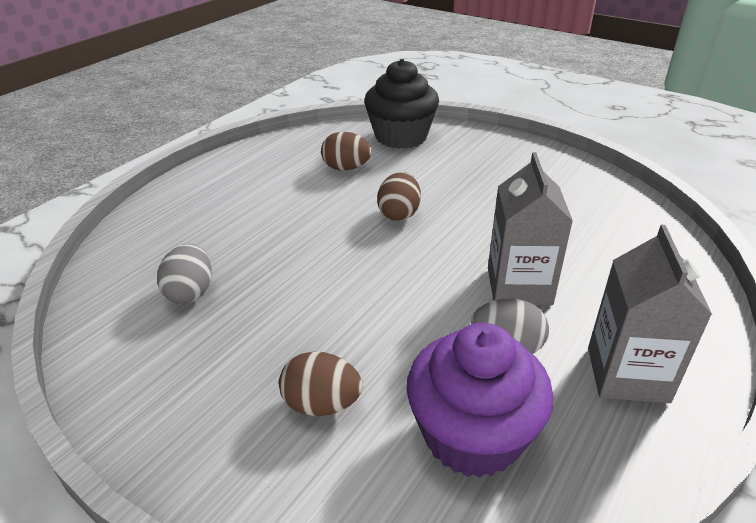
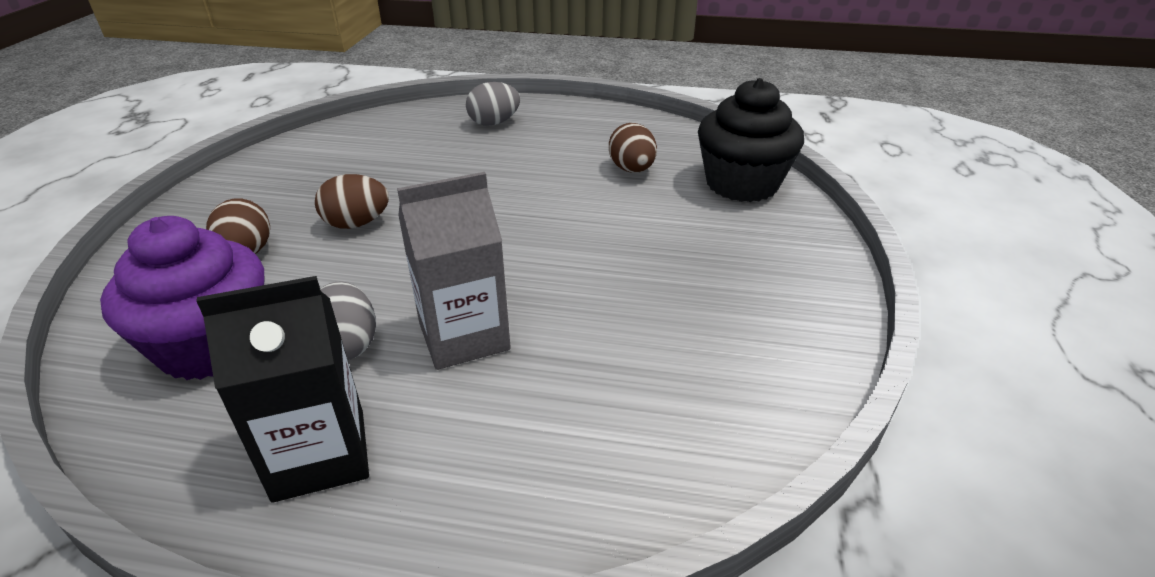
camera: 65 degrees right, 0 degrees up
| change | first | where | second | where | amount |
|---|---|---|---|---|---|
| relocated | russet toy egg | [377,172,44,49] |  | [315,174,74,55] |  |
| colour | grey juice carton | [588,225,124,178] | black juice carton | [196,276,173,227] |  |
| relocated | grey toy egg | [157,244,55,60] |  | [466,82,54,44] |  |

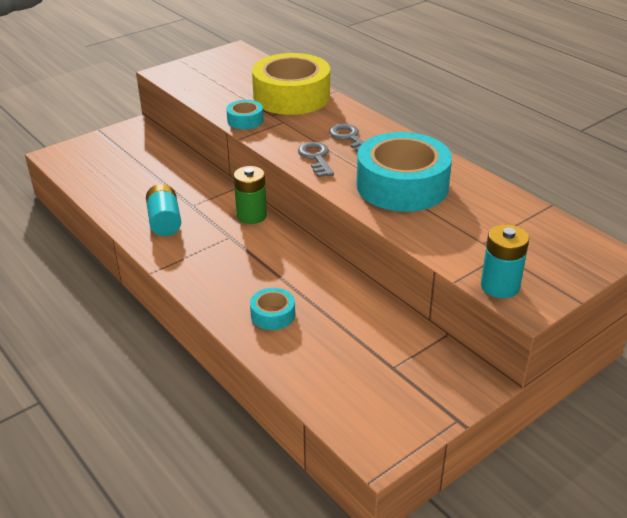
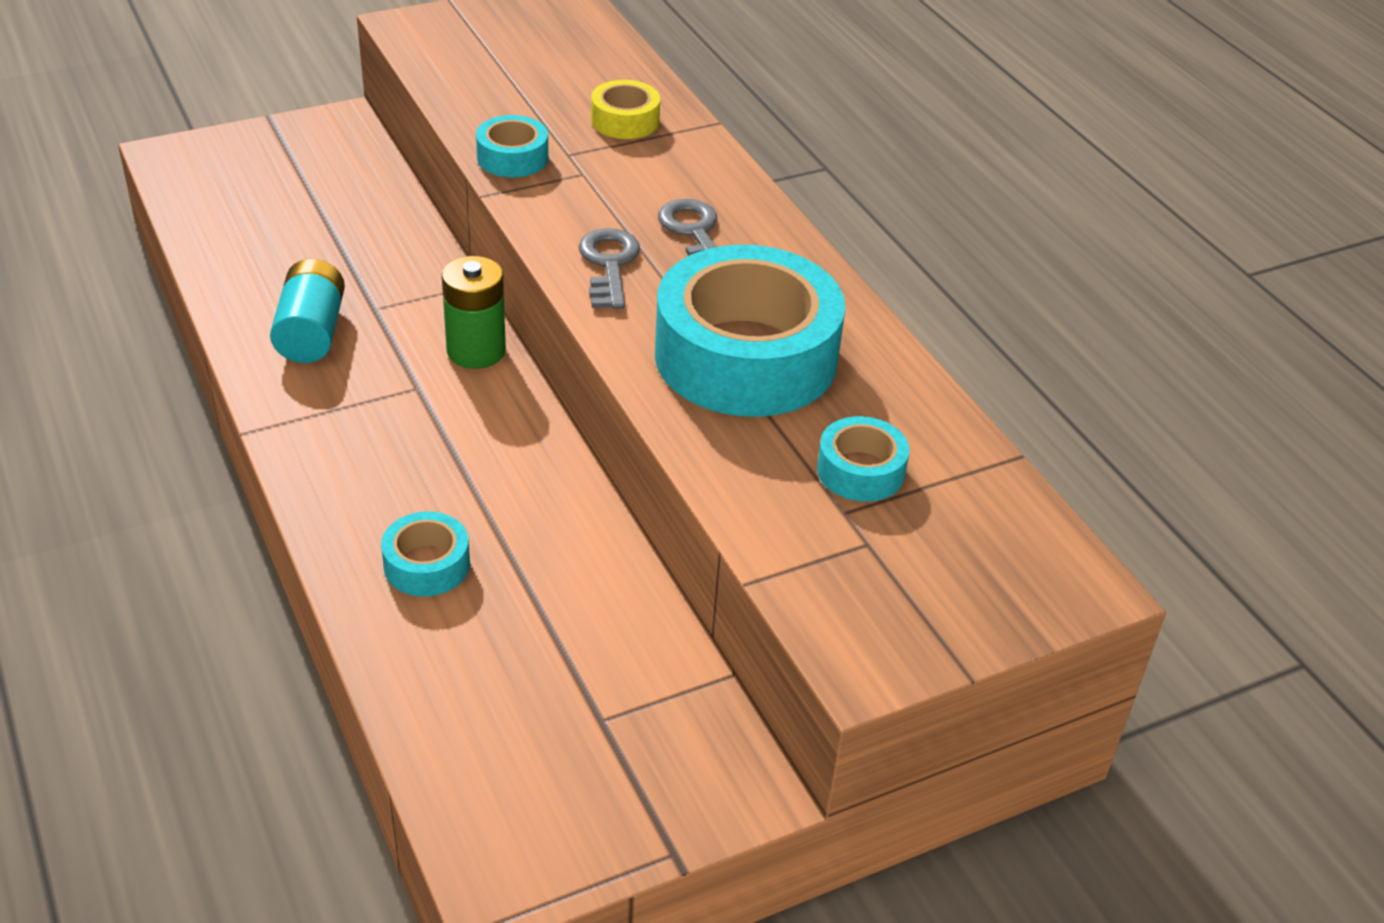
camera: 10 degrees right, 5 degrees up
| change | first | where | second | where | amount |
|---|---|---|---|---|---|
| size | bright yellow roll of tape | [252,53,78,62] |  | [591,80,69,59] | x0.45 |
| missing | aqua AA battery | [481,224,48,74] |  |  |  |
| appeared |  |  | aqua roll of tape | [817,416,93,86] |  |

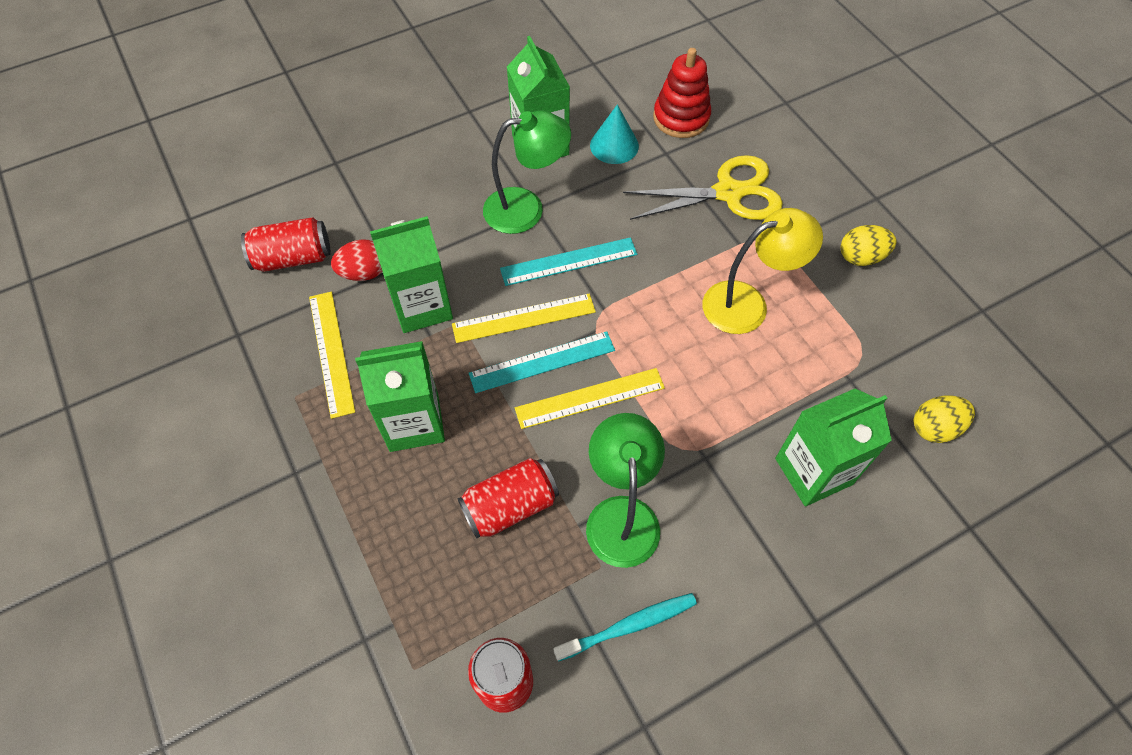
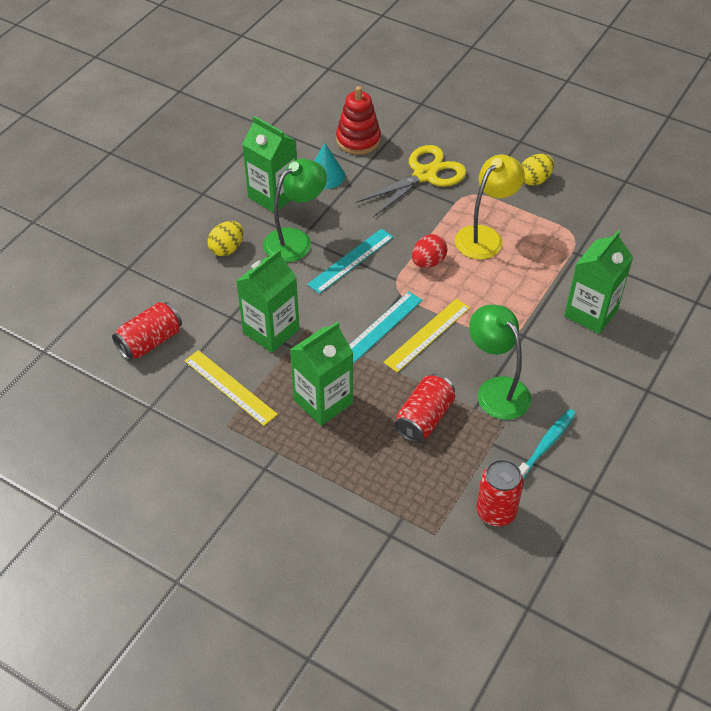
camera: 30 degrees left, 10 degrees down
| change | first | where | second | where | amount |
|---|---|---|---|---|---|
| relocated | red toy egg | [331,239,51,42] |  | [412,234,36,34] |  |
| missing | bright yellow measuring stick | [452,294,144,49] |  |  |  |
| relocated | bright yellow toy egg | [913,395,62,48] |  | [208,221,35,35] |  |

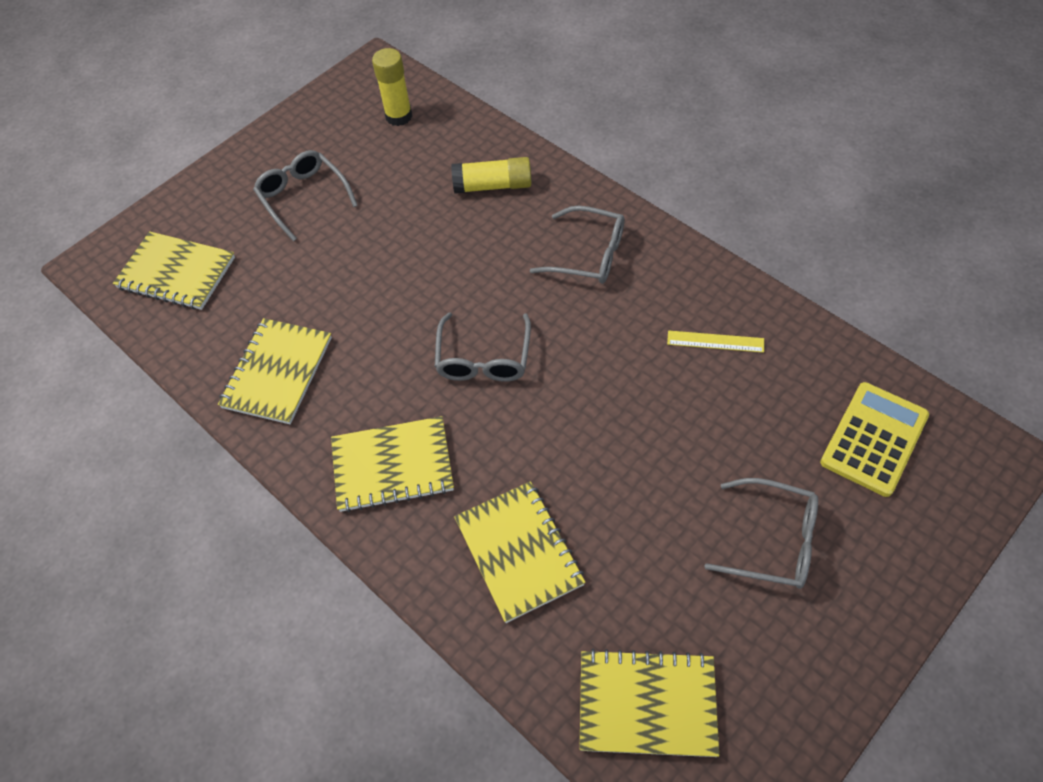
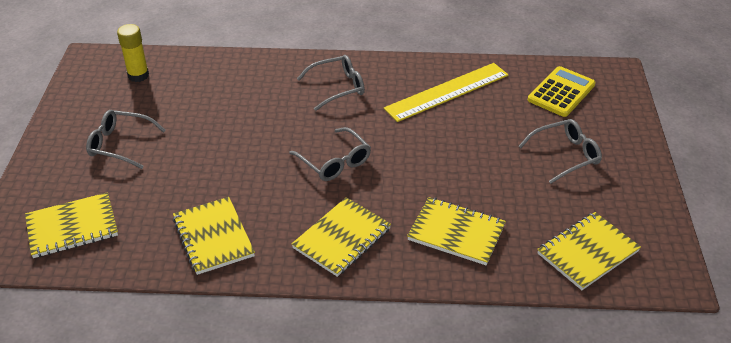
camera: 45 degrees left, 15 degrees down
| change | first | where | second | where | amount |
|---|---|---|---|---|---|
| missing | bright yellow stick of glue | [451,157,81,37] |  |  |  |
| size | bright yellow measuring stick | [667,331,97,22] |  | [384,63,125,59] | x2.23 |
| spun | bright yellow pocket calculator | [820,382,109,115] |  | [528,66,68,51] | 45 degrees clockwise |

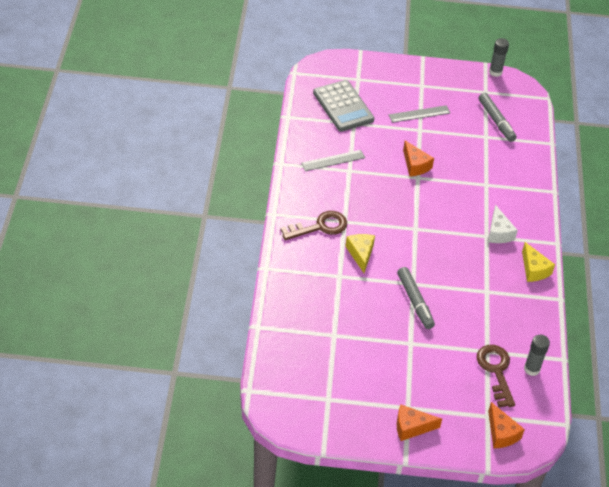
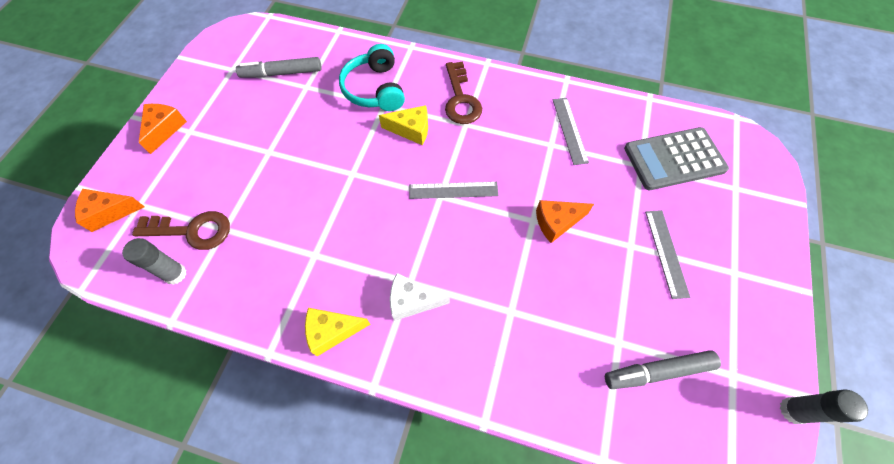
camera: 105 degrees right, 15 degrees up
| change | first | where | second | where | amount |
|---|---|---|---|---|---|
| relocated | grey marker | [397,267,38,62] |  | [236,57,85,21] |  |
| appeared |  |  | aqua headphones | [339,44,66,67] |  |
| appeared |  |  | grey measuring stick | [409,182,90,17] |  |

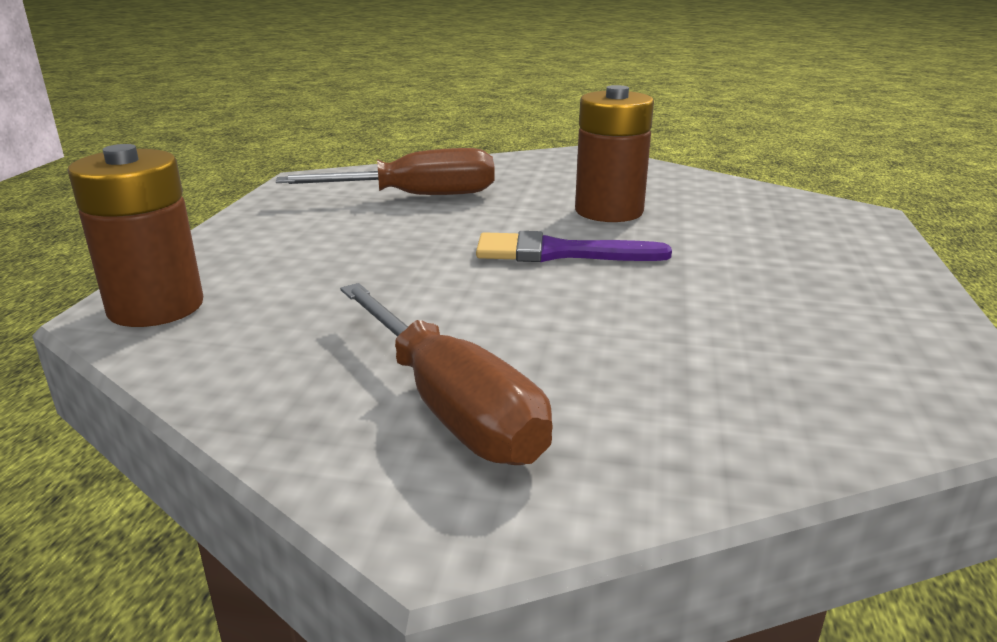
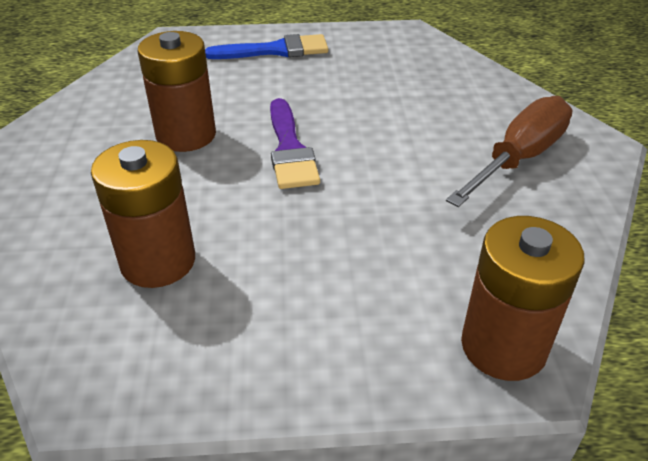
camera: 105 degrees left, 15 degrees up
| change | first | where | second | where | amount |
|---|---|---|---|---|---|
| exchanged | russet hand screwdriver | [276,148,219,47] | russet AA battery | [91,140,104,148] |  |
| appeared |  |  | blue paintbrush | [205,34,123,25] |  |

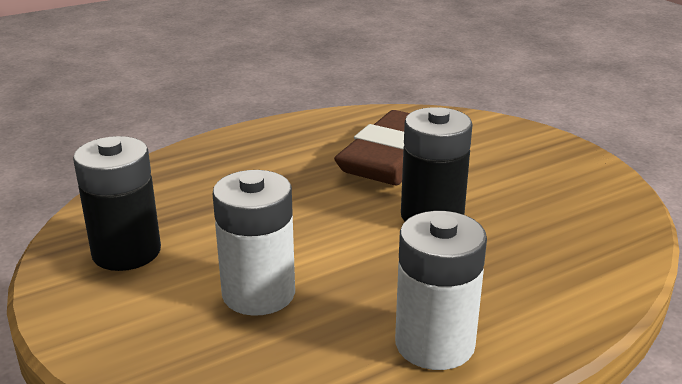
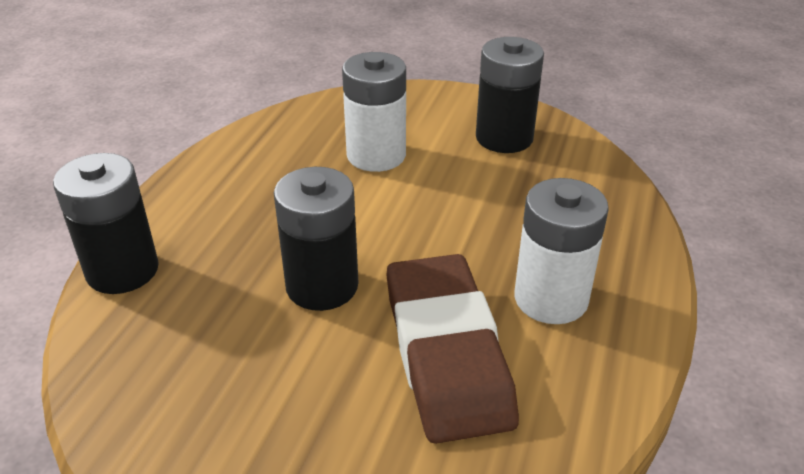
camera: 140 degrees right, 10 degrees up
| change | first | where | second | where | amount |
|---|---|---|---|---|---|
| relocated | snow-white AA battery | [395,211,92,159] |  | [515,178,94,146] |  |
| appeared |  |  | black AA battery | [53,153,106,141] |  |

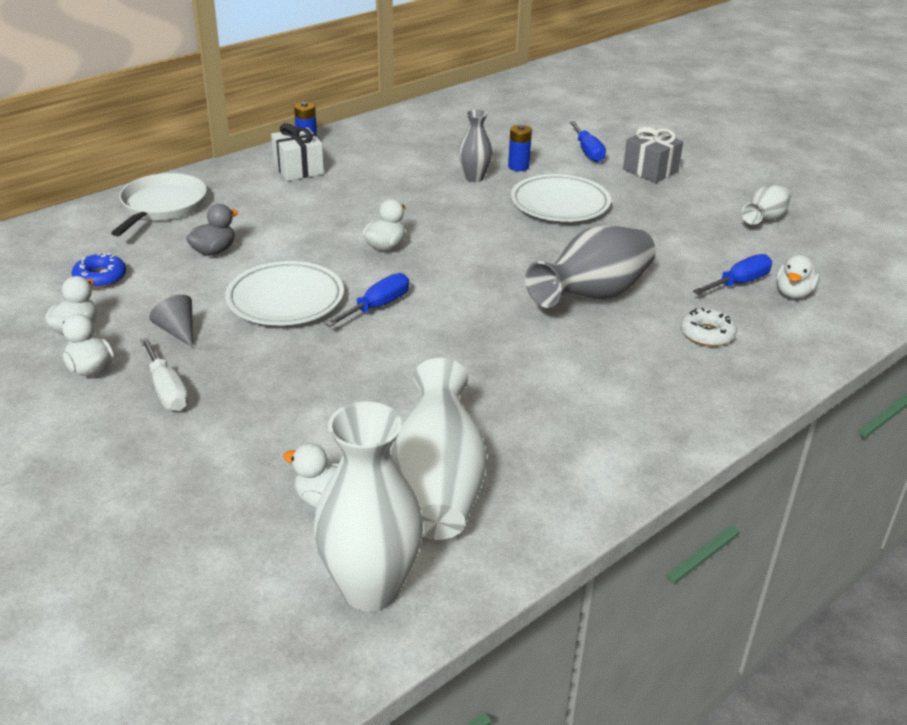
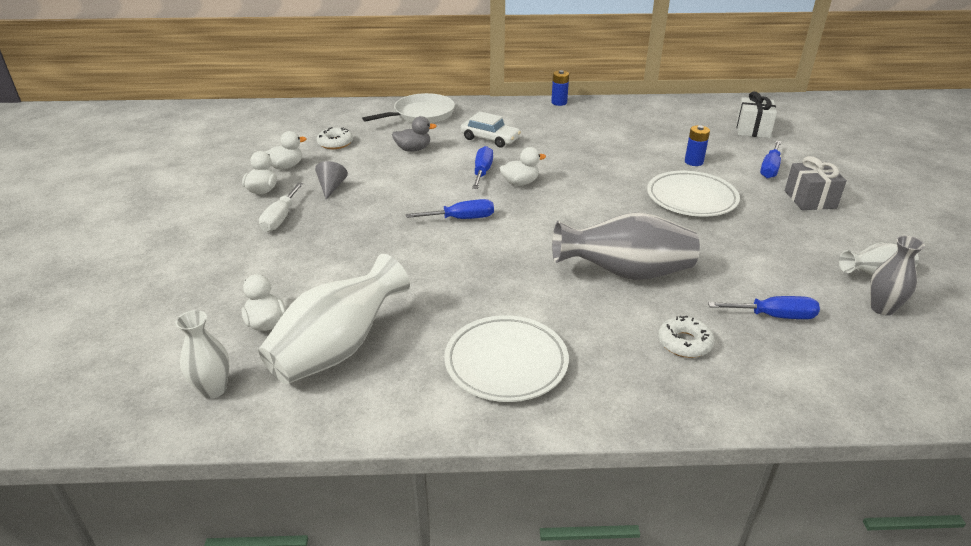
camera: 40 degrees right, 0 degrees up
| change | first | where | second | where | amount |
|---|---|---|---|---|---|
| relocated | grey vase | [459,110,33,72] |  | [870,236,55,80] |  |
| relocated | snow-white wrapped gift | [271,123,53,58] |  | [736,91,41,47] |  |
| colour | blue doughnut | [72,253,54,36] | snow-white doughnut | [317,127,36,22] |  |
| missing | snow-white duck | [776,255,44,43] |  |  |  |
| relocated | snow-white flat dish | [225,261,119,65] |  | [444,315,125,87] |  |
| size | snow-white vase | [313,402,110,209] |  | [175,310,55,89] | x0.55 |
| appeared |  |  | snow-white automobile | [460,111,61,37] |  |
| appeared |  |  | blue hand screwdriver | [472,146,21,43] |  |

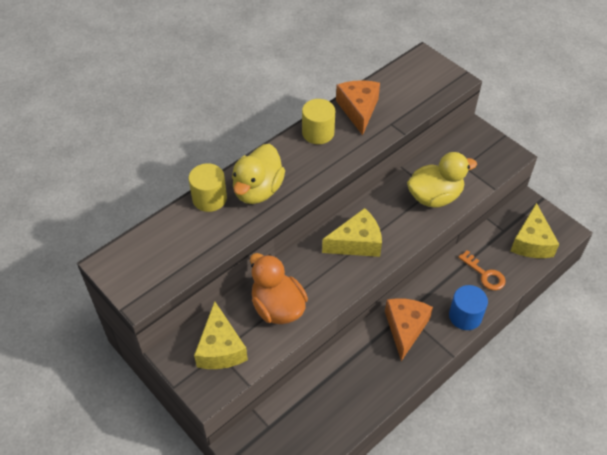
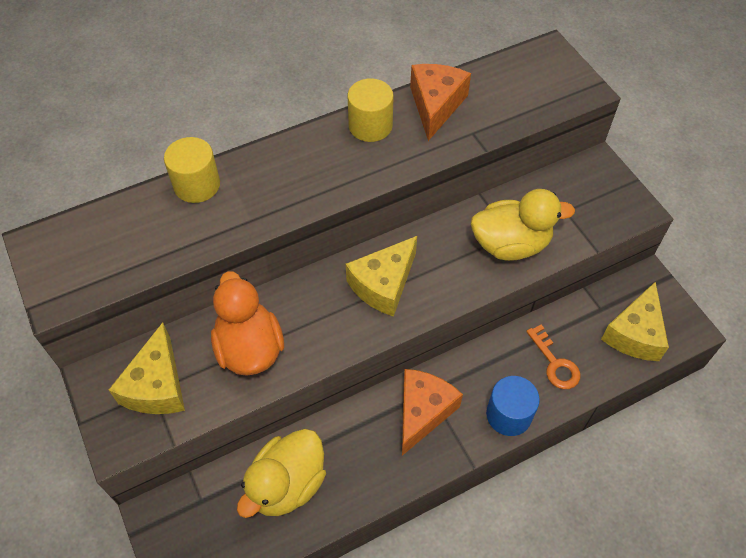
camera: 15 degrees right, 5 degrees up
| change | first | where | second | where | amount |
|---|---|---|---|---|---|
| relocated | bright yellow duck | [232,144,53,60] |  | [237,429,89,89] |  |
| spun | bright yellow cheese wedge | [322,208,60,49] |  | [346,236,71,81] | 135 degrees clockwise |

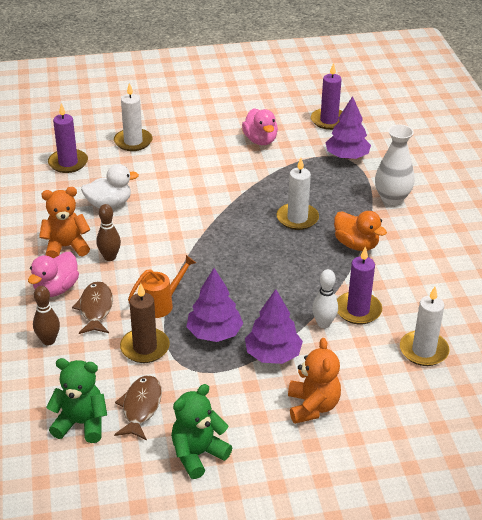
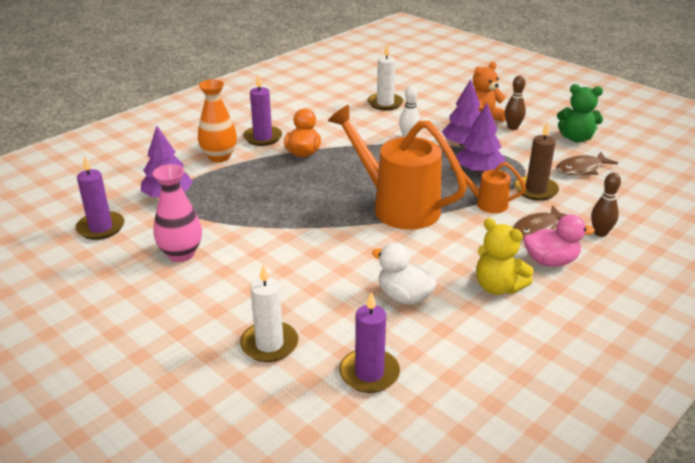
camera: 125 degrees left, 5 degrees down
| change | first | where | second | where | amount |
|---|---|---|---|---|---|
| exchanged | rosy duck | [242,108,36,37] | rosy vase | [153,164,49,98] |  |
| colour | snow-white vase | [375,124,40,81] | orange vase | [198,79,39,83] |  |
| missing | snow-white wax candle | [276,158,43,72] |  |  |  |
| colour | orange teddy bear | [39,187,51,72] | bright yellow teddy bear | [476,218,58,77] |  |
| relocated | russet bowling pin | [96,204,25,57] |  | [505,76,21,54] |  |
| relocated | violet wax candle | [337,246,45,78] |  | [243,74,39,72] |  |
| missing | leaf-green teddy bear | [46,358,61,85] |  |  |  |
| appeared |  |  | orange watering can | [328,105,139,125] |  |

